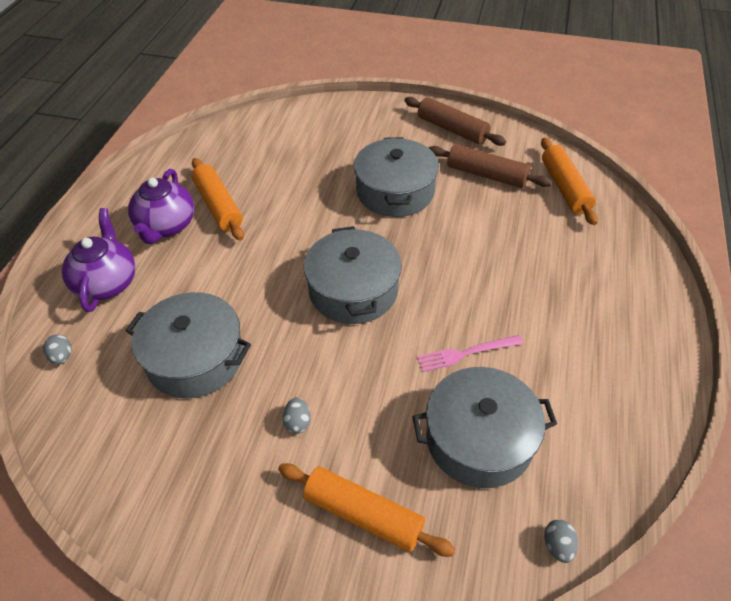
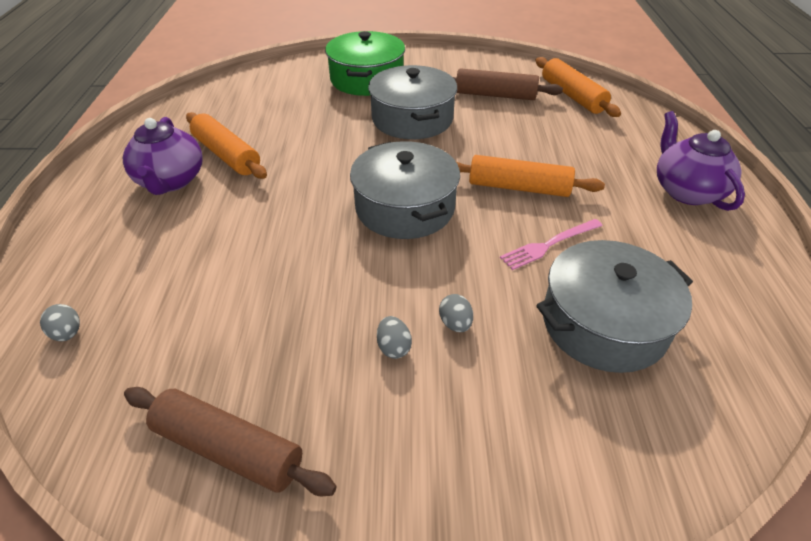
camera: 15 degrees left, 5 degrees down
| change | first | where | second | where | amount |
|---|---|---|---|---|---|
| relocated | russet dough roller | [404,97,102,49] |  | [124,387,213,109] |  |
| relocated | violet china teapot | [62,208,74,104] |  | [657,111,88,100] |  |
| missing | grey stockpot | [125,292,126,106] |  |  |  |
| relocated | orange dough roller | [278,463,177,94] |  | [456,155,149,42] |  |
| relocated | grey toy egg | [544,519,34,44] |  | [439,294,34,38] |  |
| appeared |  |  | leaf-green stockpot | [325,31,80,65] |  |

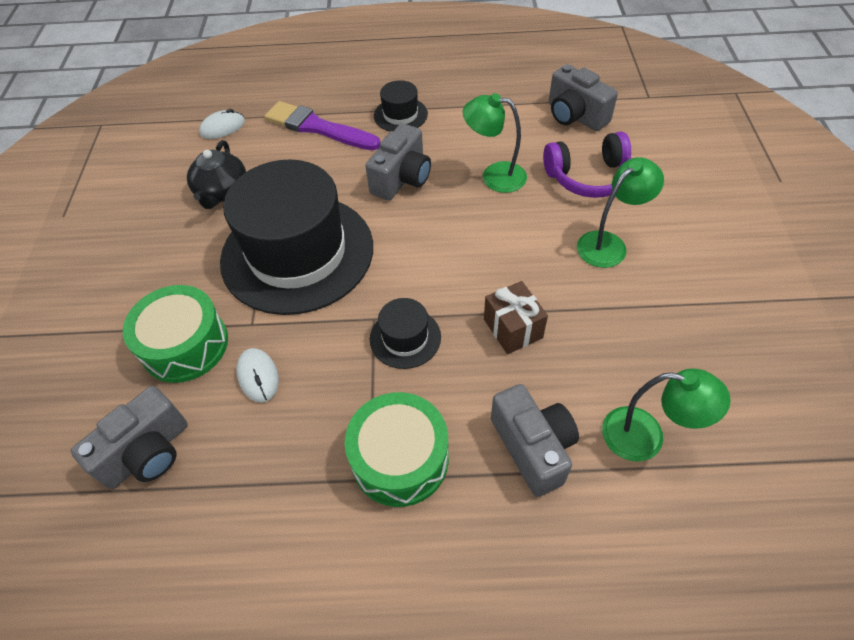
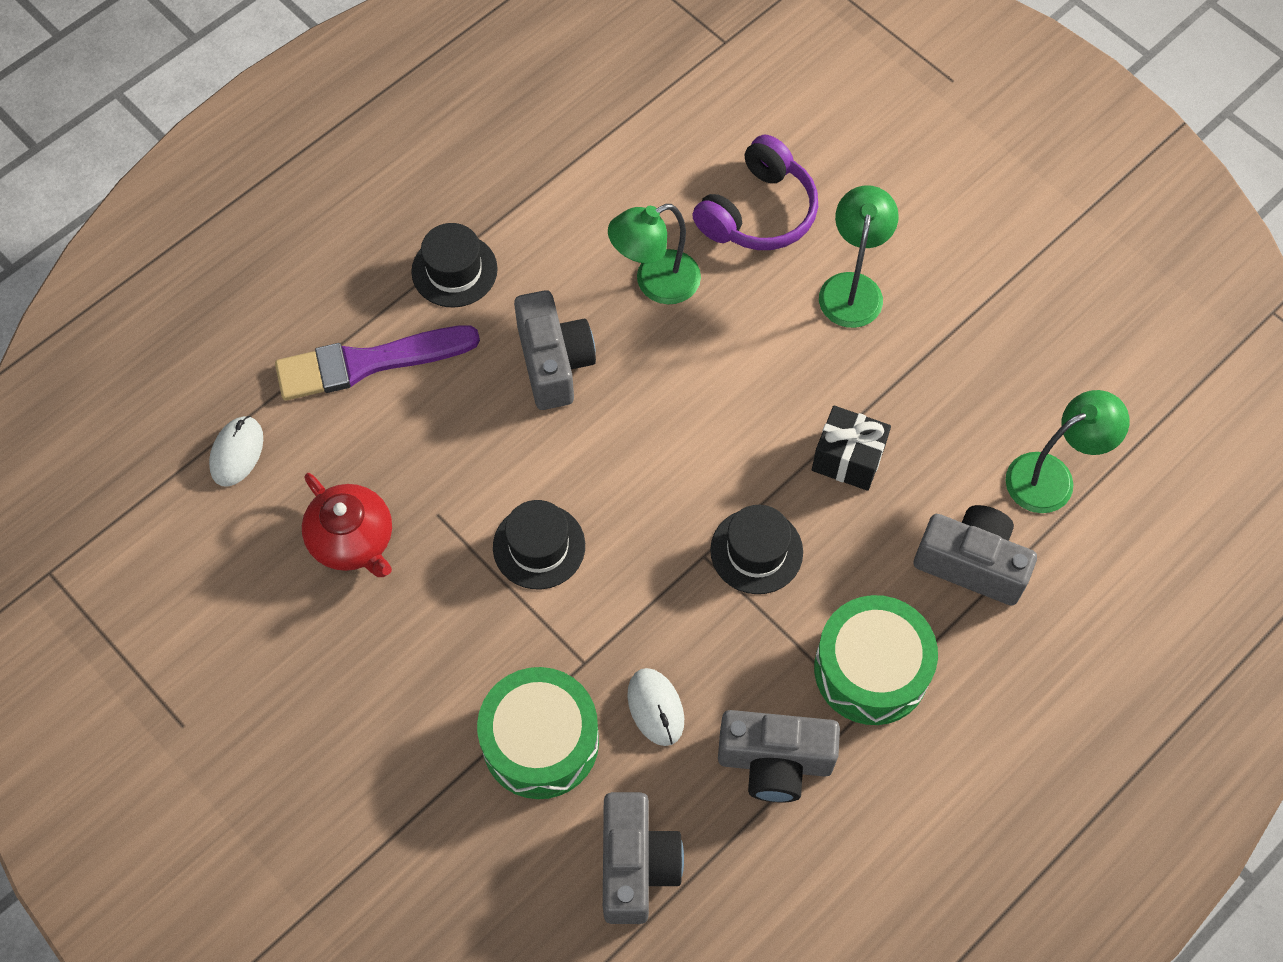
camera: 45 degrees left, 10 degrees up
| change | first | where | second | where | amount |
|---|---|---|---|---|---|
| relocated | grey photo camera | [549,64,69,67] |  | [718,710,122,93] |  |
| colour | black china teapot | [187,140,59,69] | red china teapot | [302,473,90,104] |  |
| size | black hat | [220,160,153,155] |  | [493,500,92,89] | x0.42 |
| colour | russet wrapped gift | [484,281,64,73] | black wrapped gift | [812,405,79,86] |  |
| spun | snow-white mouse | [236,348,43,55] |  | [627,668,57,78] | 45 degrees clockwise |

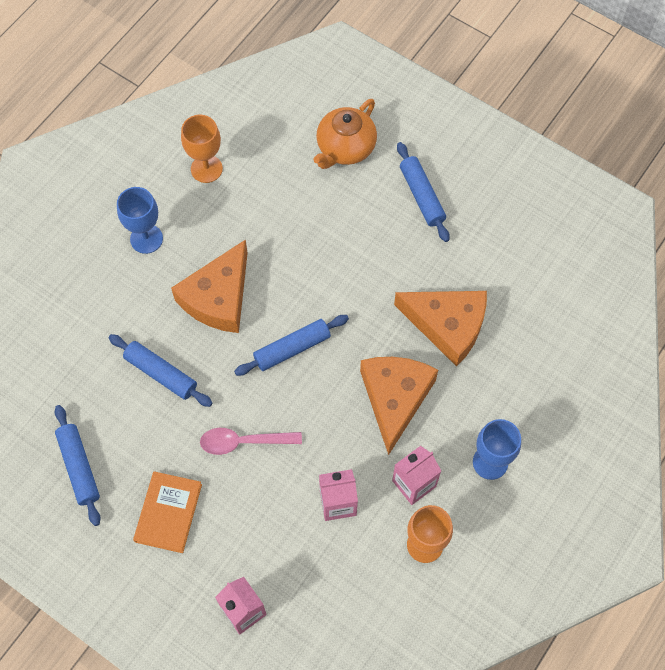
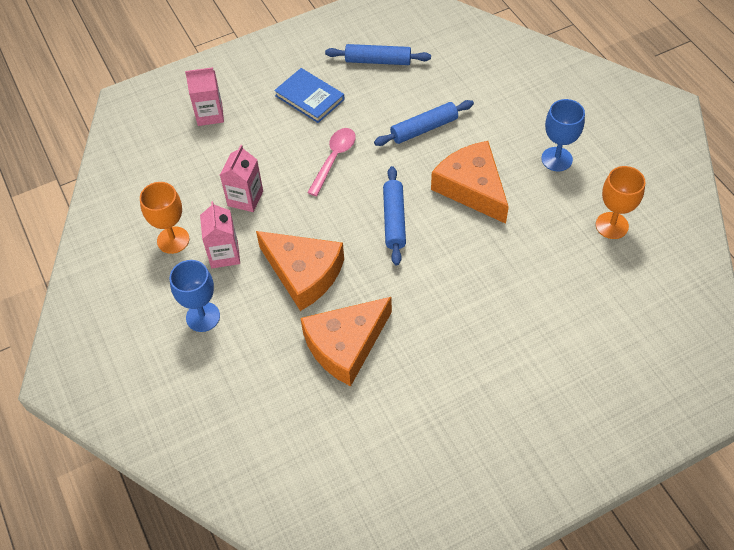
camera: 120 degrees right, 10 degrees down
| change | first | where | second | where | amount |
|---|---|---|---|---|---|
| missing | orange china teapot | [313,99,64,70] |  |  |  |
| missing | blue dough roller | [397,142,53,100] |  |  |  |
| colour | orange hardback | [133,471,69,82] | blue hardback | [274,68,71,55] |  |

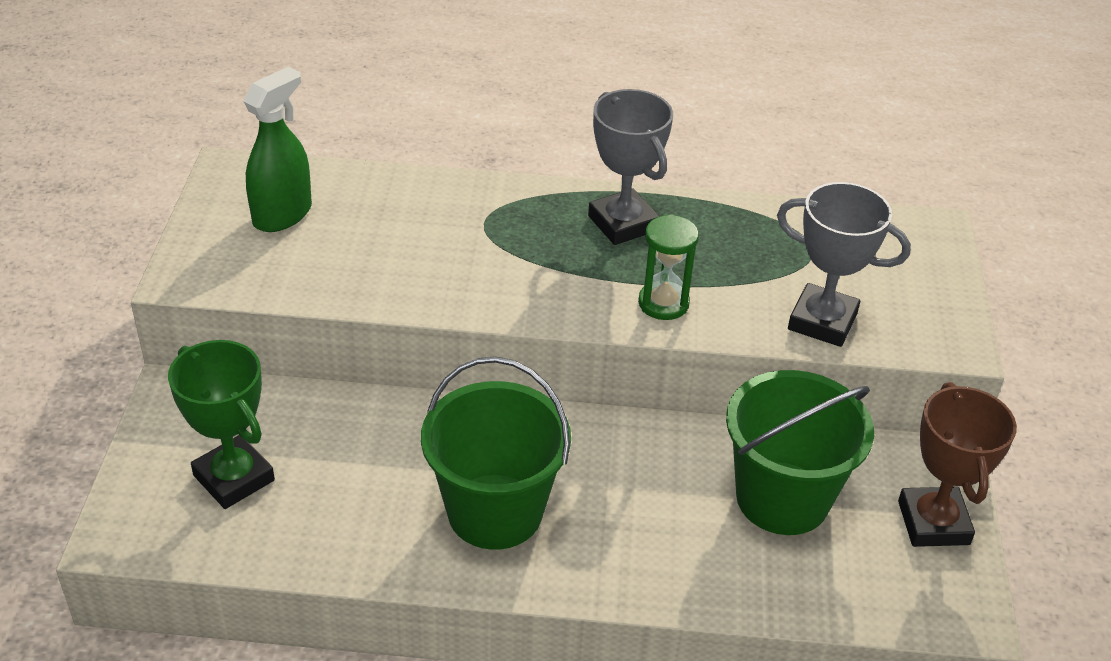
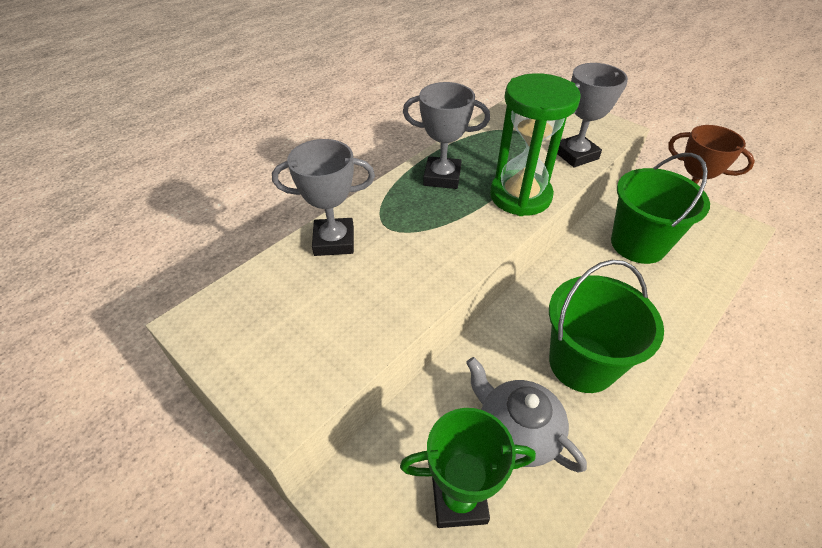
camera: 50 degrees left, 5 degrees up
| change | first | where | second | where | amount |
|---|---|---|---|---|---|
| missing | leaf-green spray bottle | [244,67,68,165] |  |  |  |
| size | leaf-green sand timer | [638,214,61,106] |  | [490,73,91,143] | x1.89 |
| appeared |  |  | grey prize cup | [272,139,103,117] |  |
| appeared |  |  | grey china teapot | [466,357,121,116] |  |

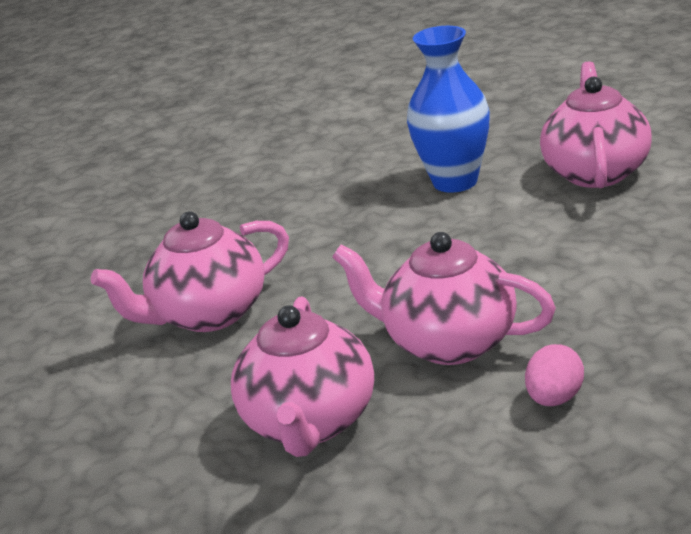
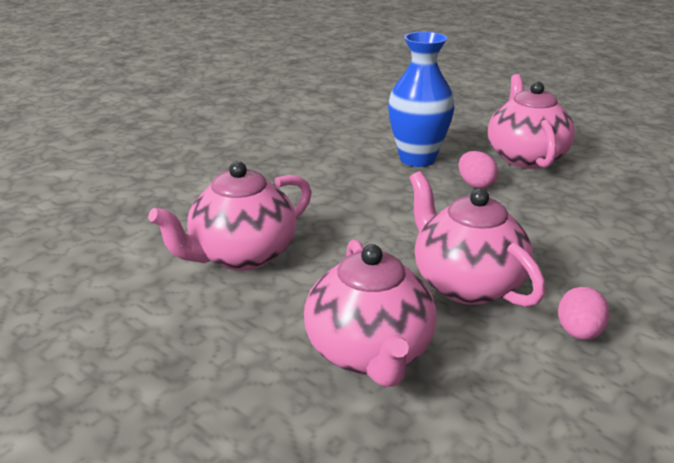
camera: 15 degrees left, 0 degrees up
| change | first | where | second | where | amount |
|---|---|---|---|---|---|
| spun | rosy china teapot | [332,232,224,133] |  | [410,171,136,136] | 45 degrees clockwise |
| appeared |  |  | rosy toy egg | [459,151,39,38] |  |

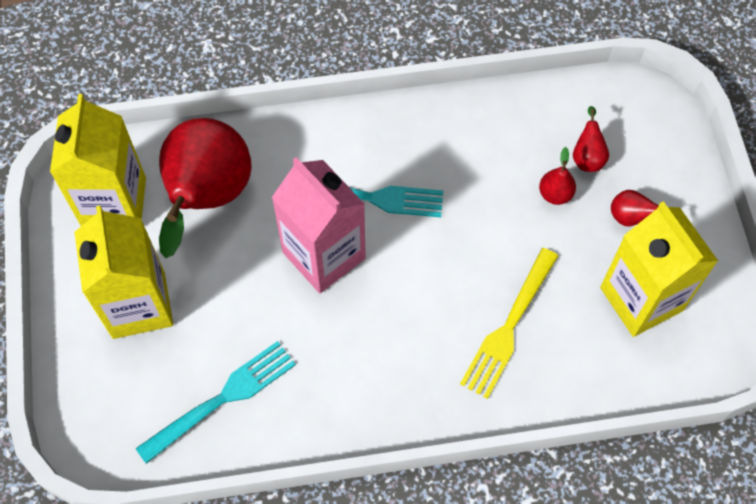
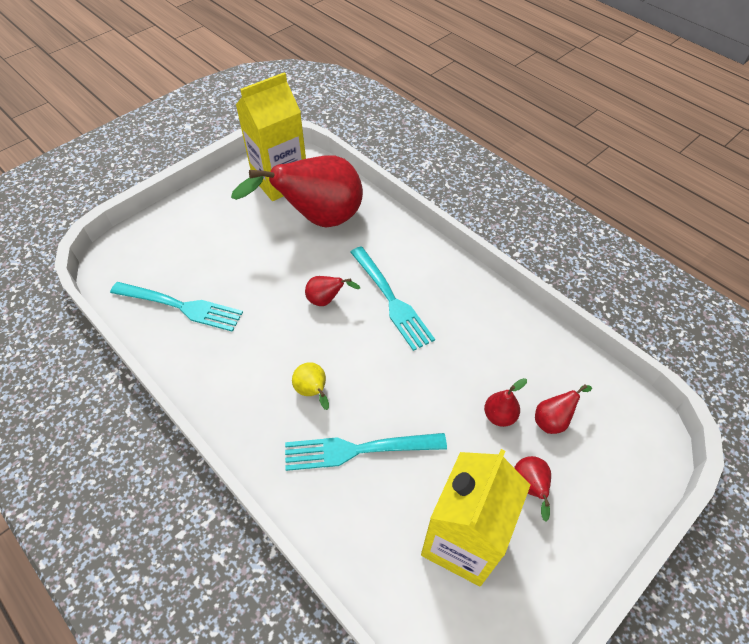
camera: 55 degrees right, 10 degrees down
| change | first | where | second | where | amount |
|---|---|---|---|---|---|
| exchanged | rosy juice carton | [272,157,94,136] | red pear | [305,276,55,30] |  |
| missing | bright yellow juice carton | [74,206,99,133] |  |  |  |
| colour | bright yellow fork | [460,248,98,151] | aqua fork | [285,433,162,38] |  |
| appeared |  |  | bright yellow pear | [292,362,37,48] |  |

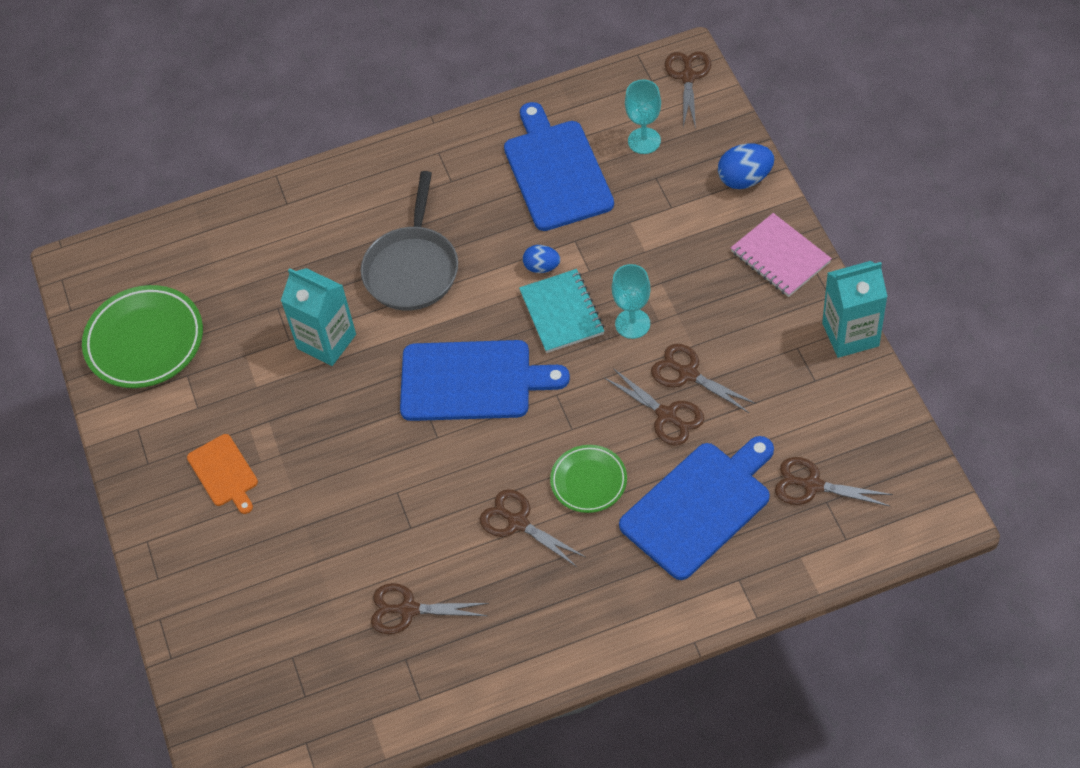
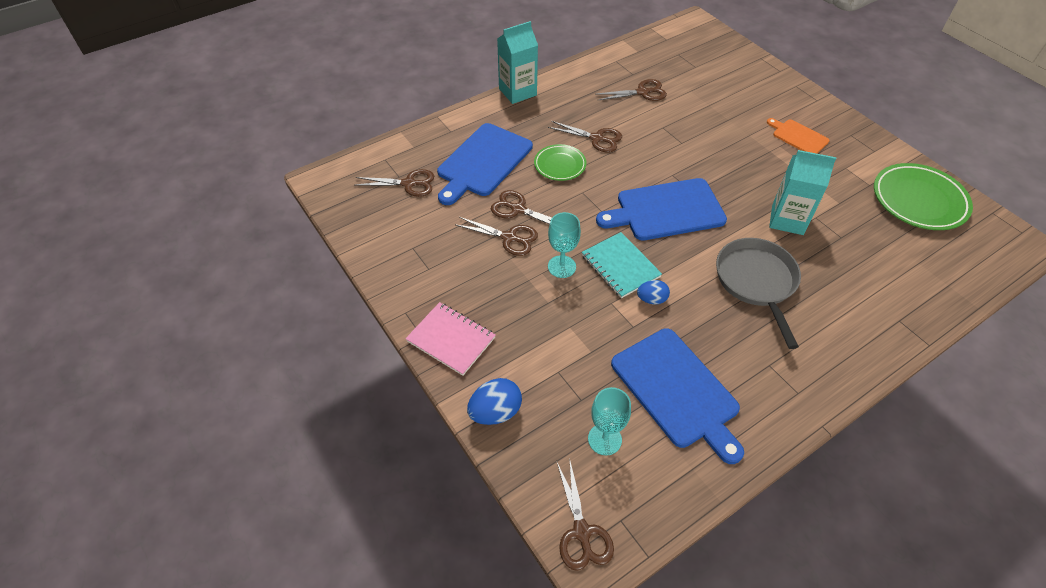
camera: 160 degrees right, 5 degrees down
| change | first | where | second | where | amount |
|---|---|---|---|---|---|
| relocated | aqua juice carton | [822,261,66,97] |  | [497,21,41,83] |  |

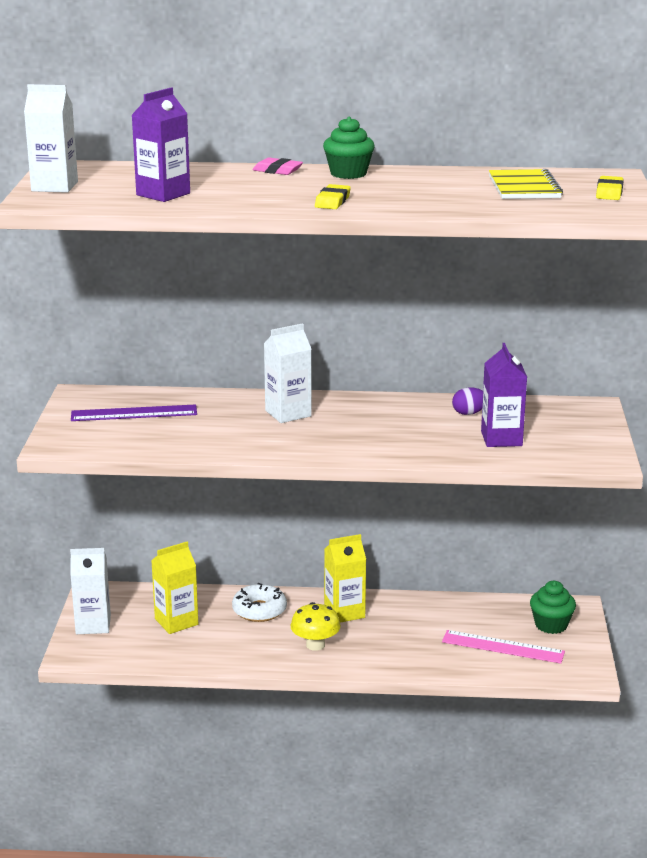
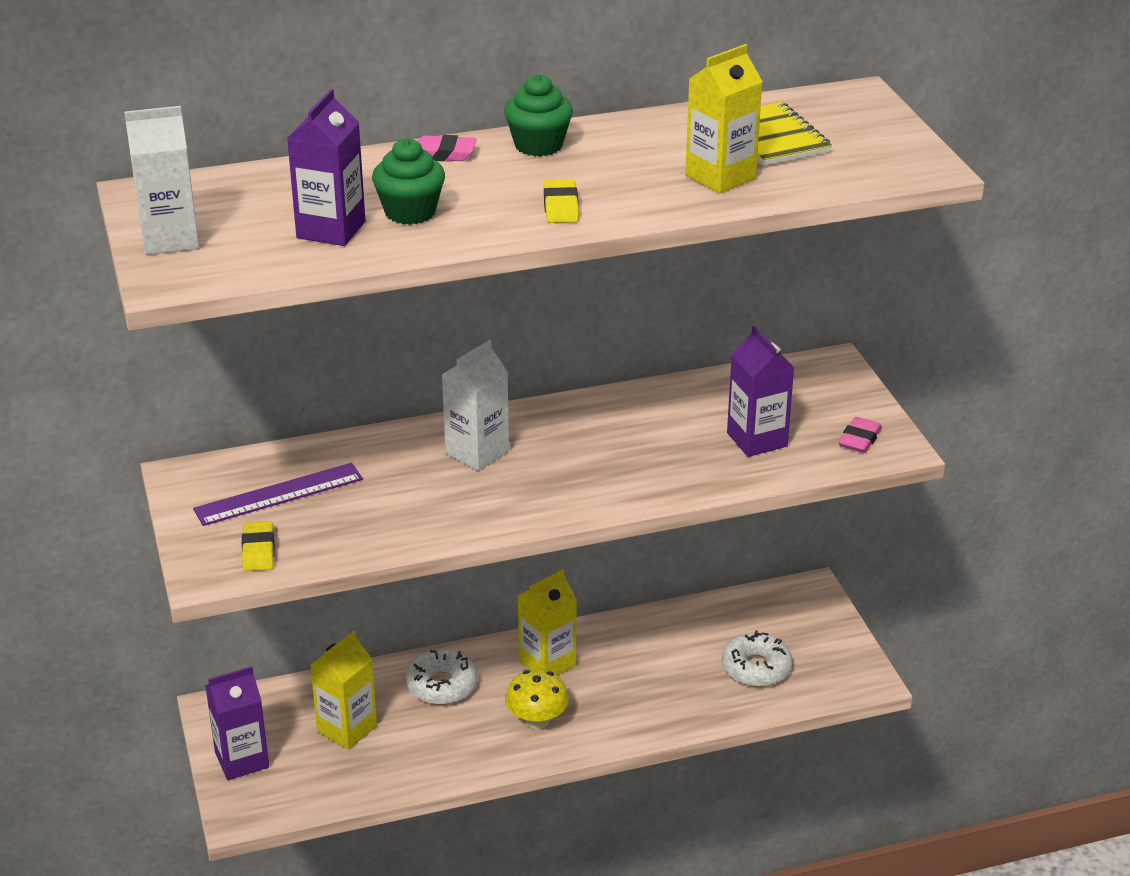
camera: 20 degrees left, 10 degrees up
| change | first | where | second | where | amount |
|---|---|---|---|---|---|
| relocated | bright yellow pencil eraser | [596,176,27,24] |  | [242,521,33,50] |  |
| missing | violet toy egg | [452,388,31,27] |  |  |  |
| colour | snow-white juice carton | [70,548,41,86] | violet juice carton | [205,666,64,114] |  |
| relocated | leaf-green muffin | [530,581,46,53] |  | [372,138,73,87] |  |
| exchanged | rosy measuring stick | [442,630,123,34] | snow-white doughnut | [722,630,70,57] |  |
| appeared |  |  | bright yellow juice carton | [685,44,78,150] |  |
| appeared |  |  | rosy pencil eraser | [838,417,44,36] |  |

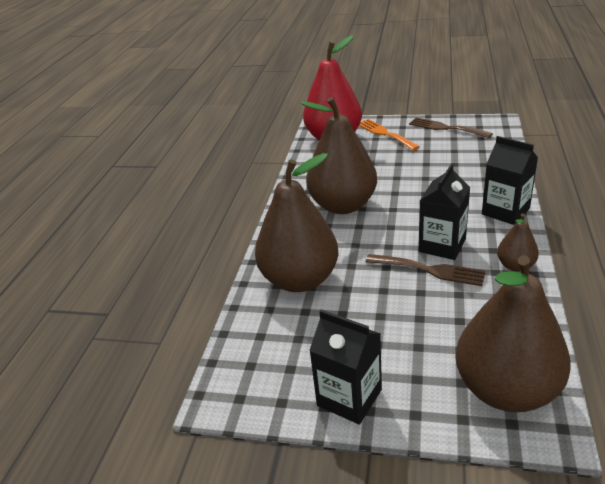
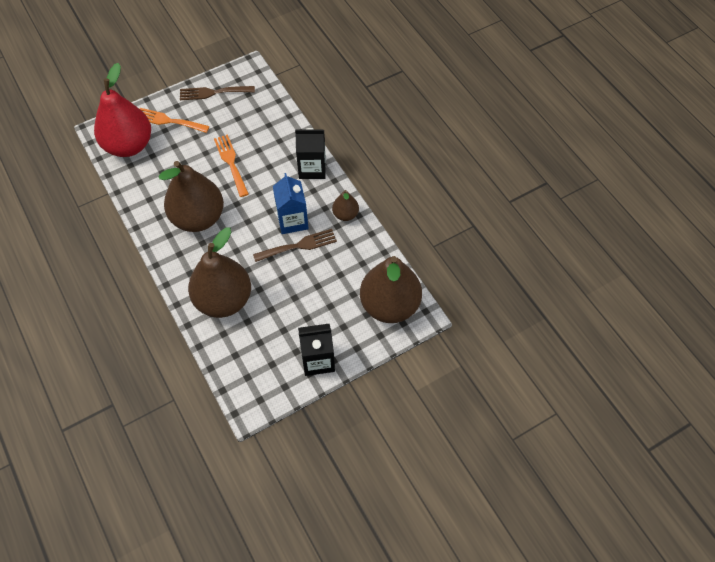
camera: 45 degrees left, 25 degrees up
| change | first | where | second | where | amount |
|---|---|---|---|---|---|
| colour | black juice carton | [419,163,51,97] | blue juice carton | [273,173,36,61] |  |
| appeared |  |  | orange fork | [214,134,35,63] |  |

